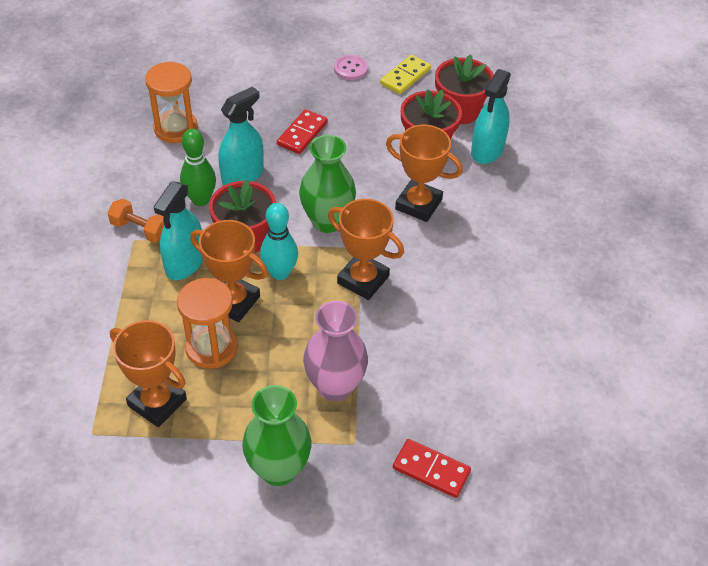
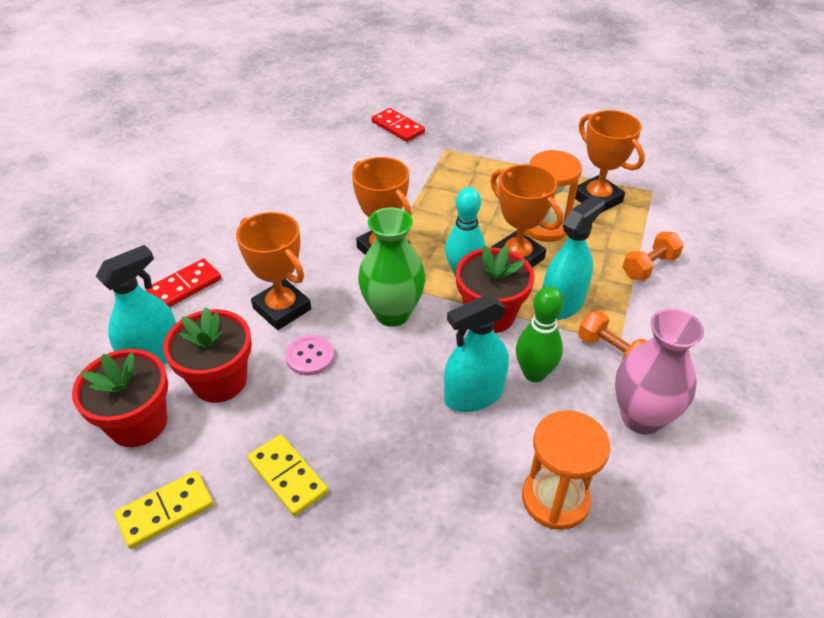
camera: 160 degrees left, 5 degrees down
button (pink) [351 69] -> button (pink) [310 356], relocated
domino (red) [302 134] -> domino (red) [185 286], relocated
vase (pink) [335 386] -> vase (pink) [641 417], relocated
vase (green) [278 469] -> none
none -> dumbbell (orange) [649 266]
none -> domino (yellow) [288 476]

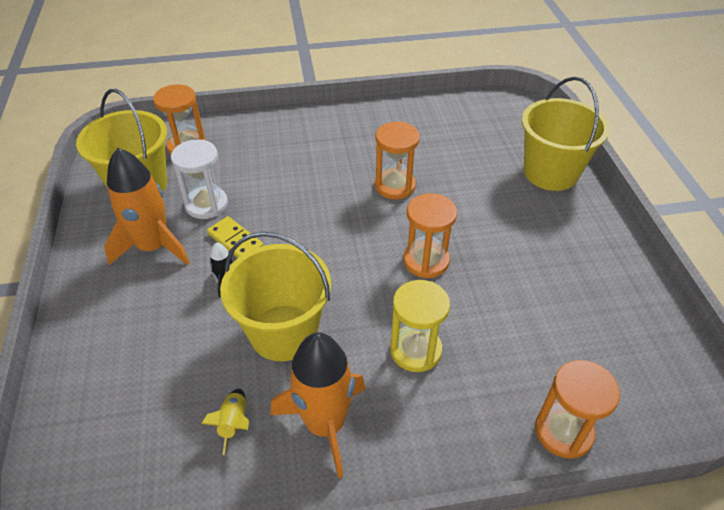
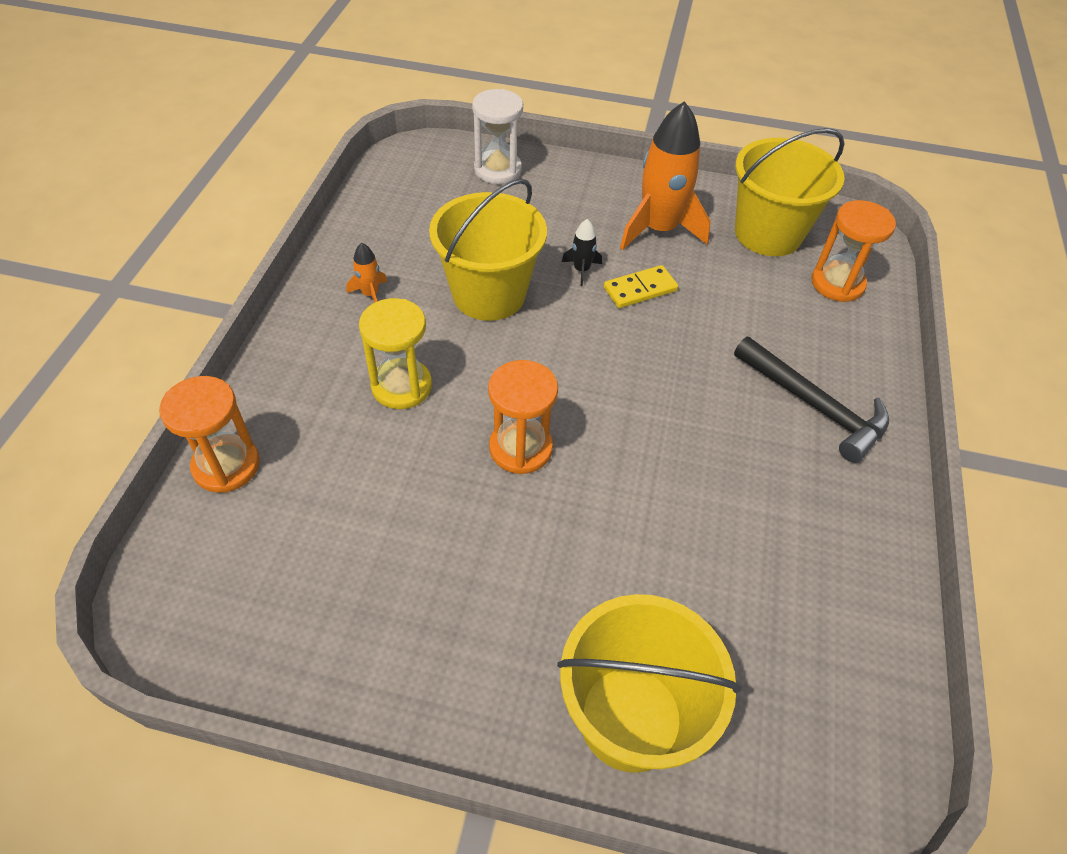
camera: 110 degrees right, 5 degrees up
hourglass (orange) [395 186] -> none
hourglass (white) [206 204] -> hourglass (white) [497 170], relocated
rocket (orange) [324 424] -> rocket (orange) [370 294], x0.44
rocket (yellow) [234 423] -> none
none -> hammer (black) [814 406]

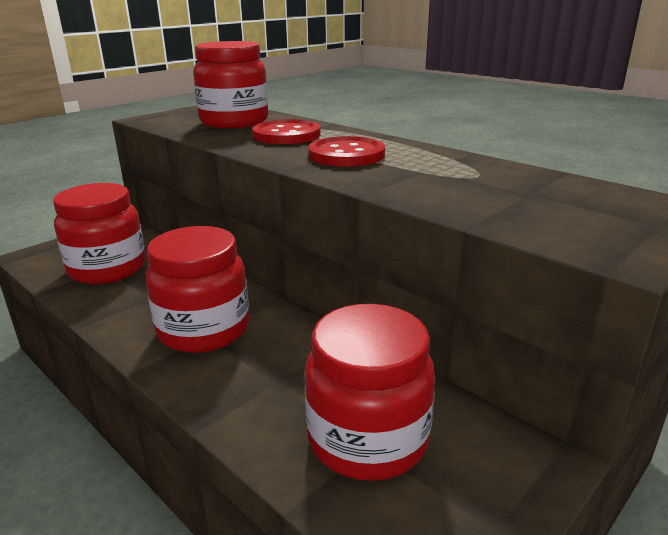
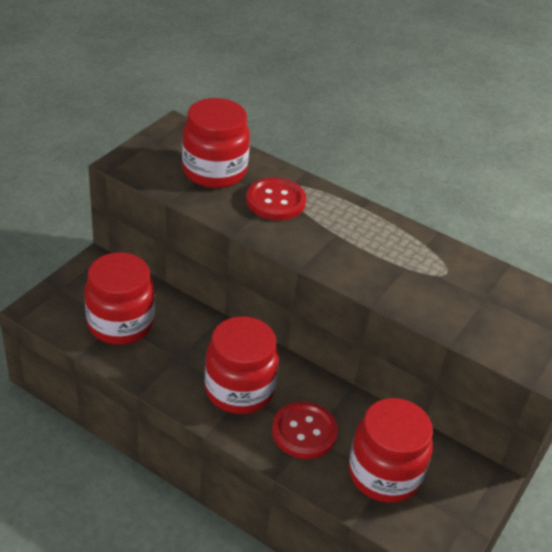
camera: 15 degrees left, 15 degrees up
button (red) [346 155] -> button (red) [304 432], relocated

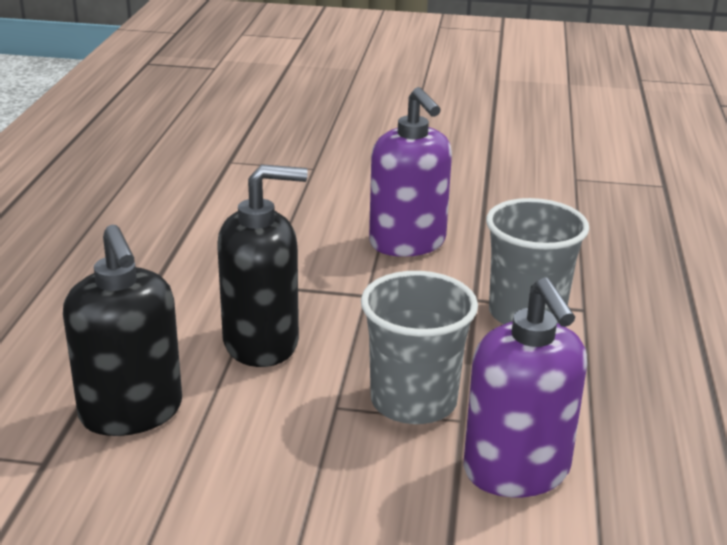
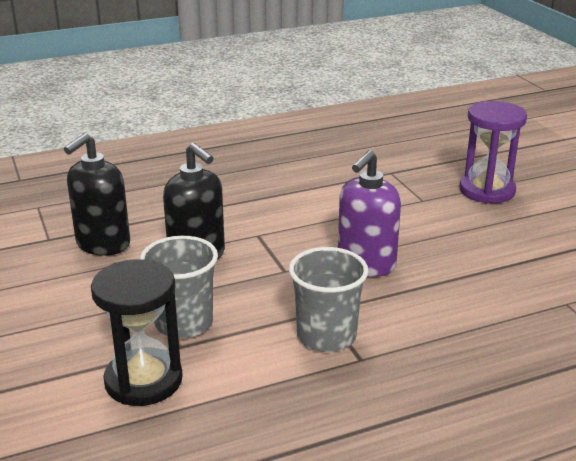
camera: 60 degrees right, 0 degrees up
soap dispenser (purple) [516 471] -> hourglass (black) [143 380]
none -> hourglass (purple) [487 190]

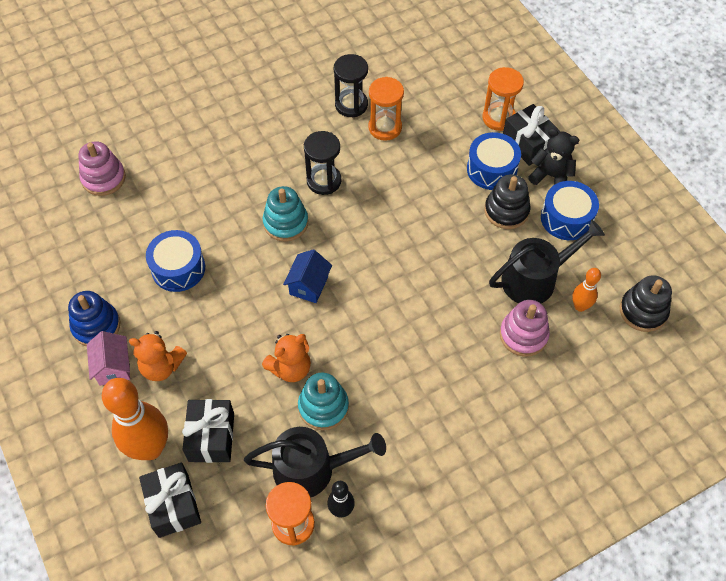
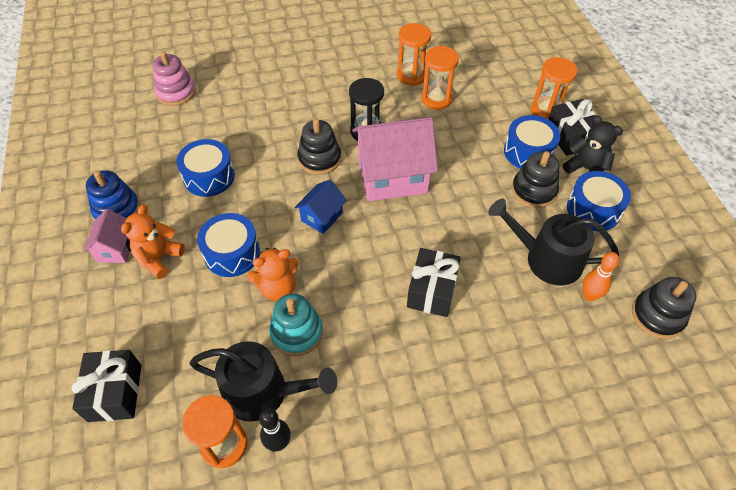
camera: 15 degrees right, 5 degrees down
hourglass (black) [351 105] -> hourglass (orange) [411 75]
stacking toy (turquoise) [285 223] -> stacking toy (black) [319 159]
watering can (black) [534 279] -> watering can (black) [547 259], 150 degrees counterclockwise
stacking toy (pink) [523 335] -> none
teddy bear (orange) [161 366] -> teddy bear (orange) [159 258], 90 degrees clockwise
bowling pin (orange) [150 448] -> none
gift (black) [211 437] -> gift (black) [432 290], relocated
none -> house (pink) [392 177]
none -> drum (blue) [232 253]

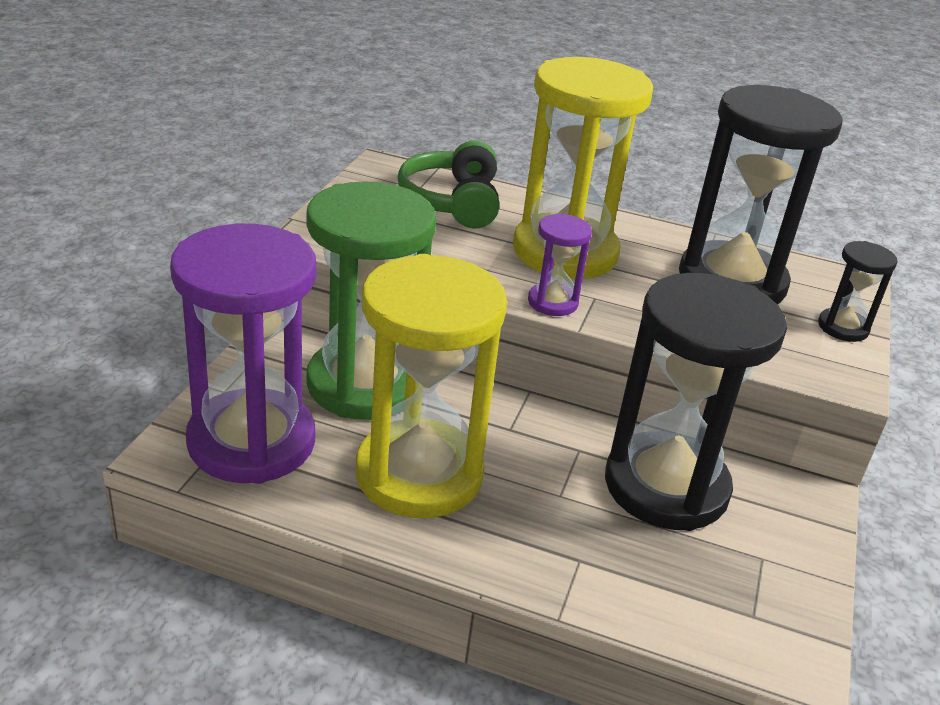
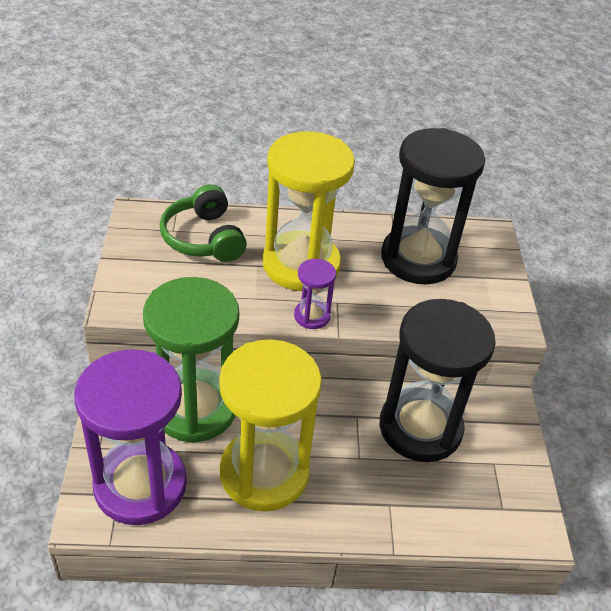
camera: 20 degrees left, 10 degrees up
hourglass (black) [843 327] -> none

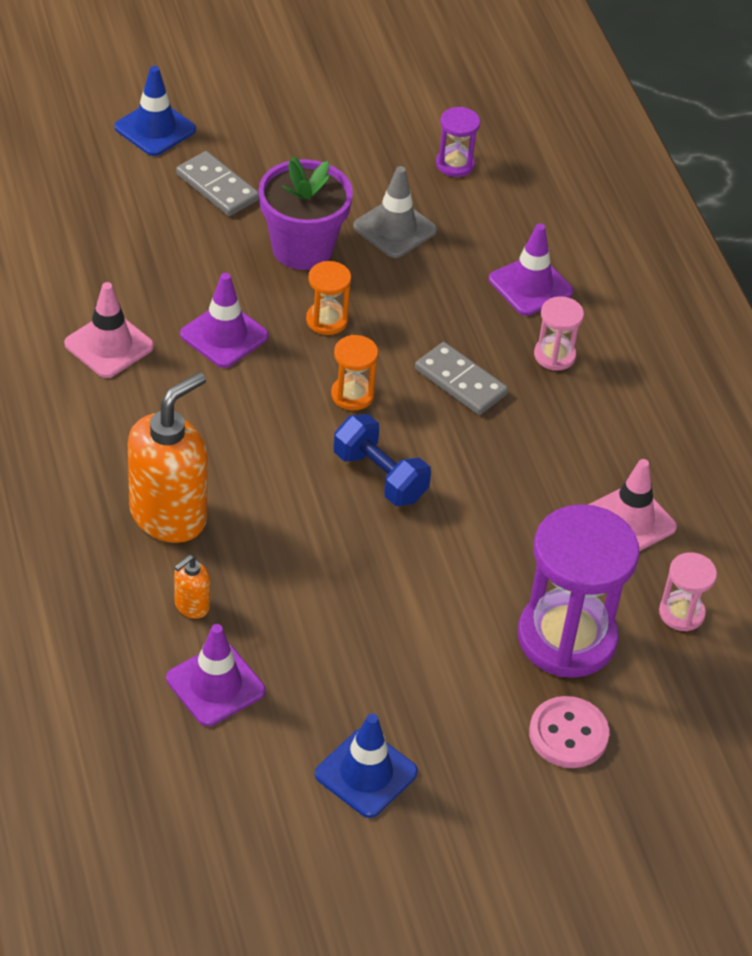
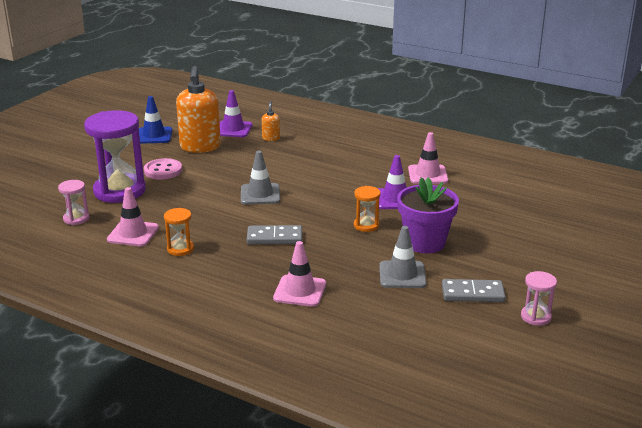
camera: 140 degrees right, 20 degrees down
traffic cone (blue) [155 129] -> none
hourglass (purple) [455 164] -> none
domino (grey) [217 187] -> domino (grey) [472 293], relocated
traffic cone (purple) [530 285] -> traffic cone (pink) [300 291]
hourglass (pink) [554 355] -> hourglass (pink) [536 317], relocated
hourglass (orange) [352 395] -> hourglass (orange) [180 249], relocated
soap dispenser (orange) [169 515] -> soap dispenser (orange) [200 147], relocated
dumbbell (blue) [380 476] -> traffic cone (grey) [260 194]
button (pink) [568 734] -> button (pink) [163 171], relocated

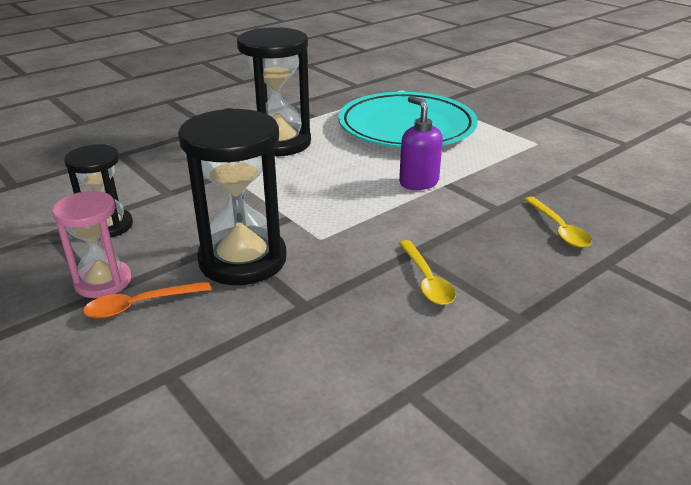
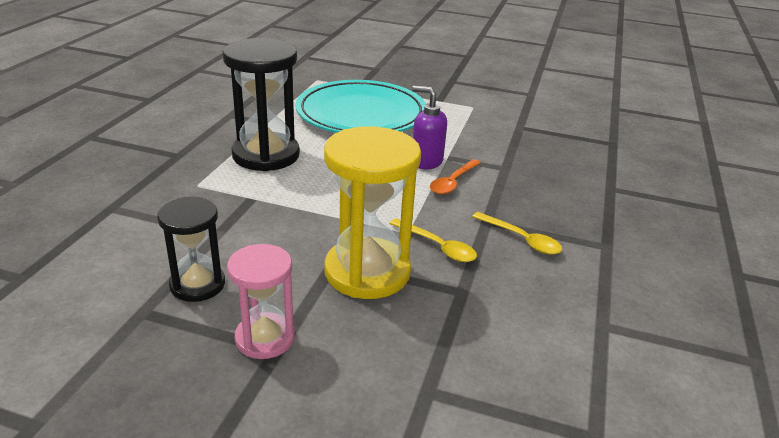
camera: 35 degrees left, 0 degrees up
hourglass (black) [243 260] -> hourglass (yellow) [367 272]
spoon (yellow) [559 229] -> spoon (yellow) [438 247], relocated
spoon (orange) [139 305] -> spoon (orange) [452 182], relocated

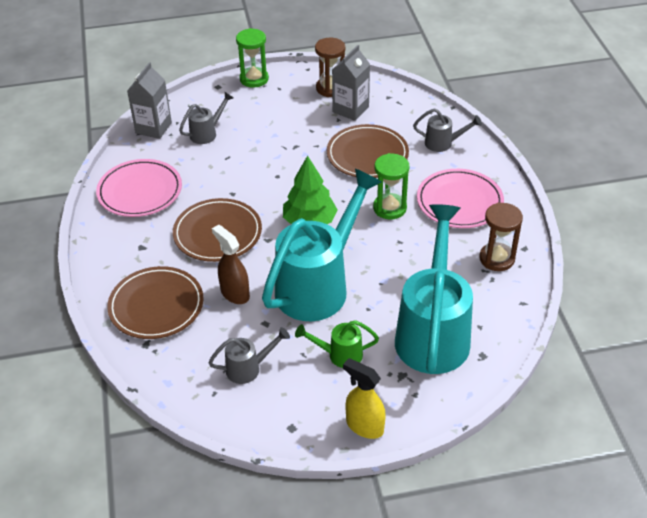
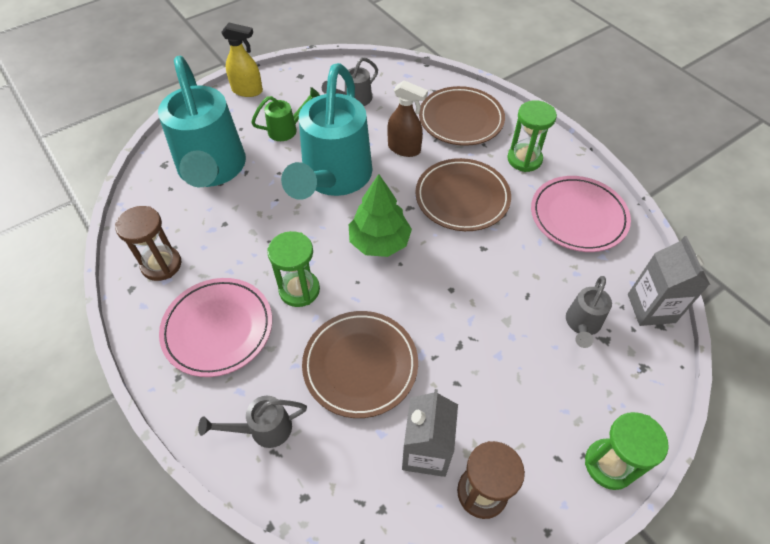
camera: 155 degrees right, 10 degrees up
none -> hourglass (green) [524 159]

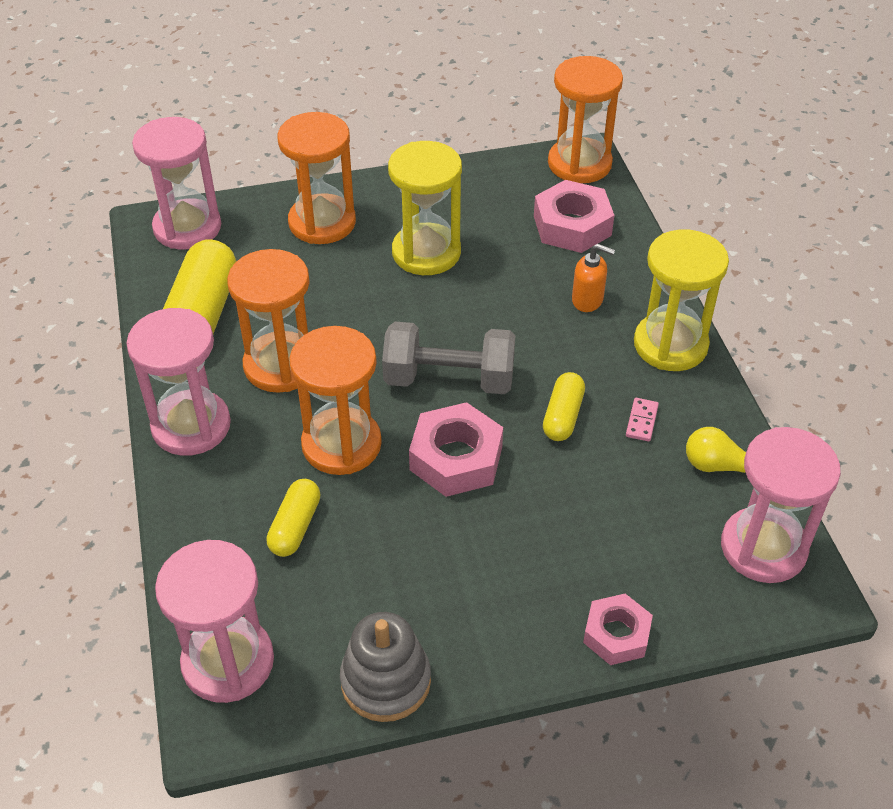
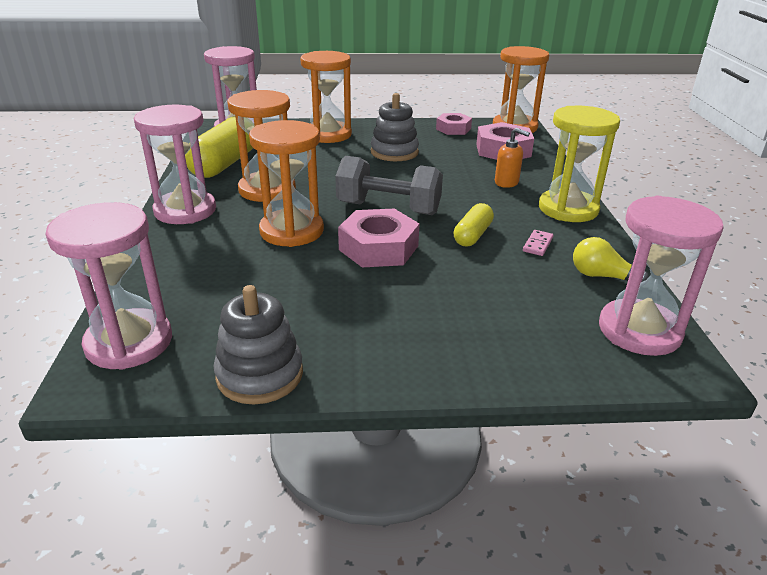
camera: 10 degrees right, 15 degrees down
hourglass (yellow) [426 252] -> stacking toy (grey) [394 152]
capsule (yellow) [295 526] -> none
nut (pink) [616 634] -> nut (pink) [453 129], relocated

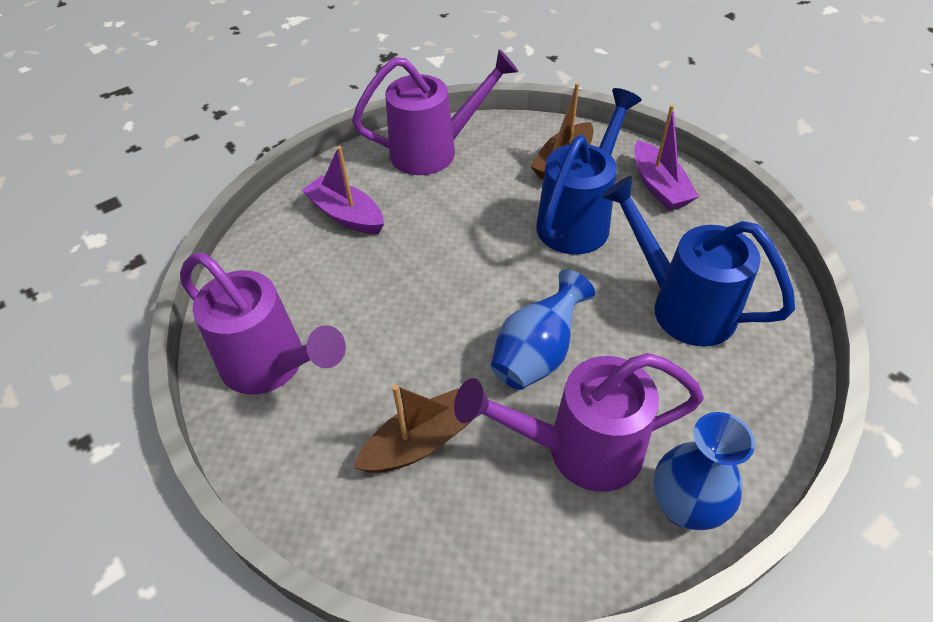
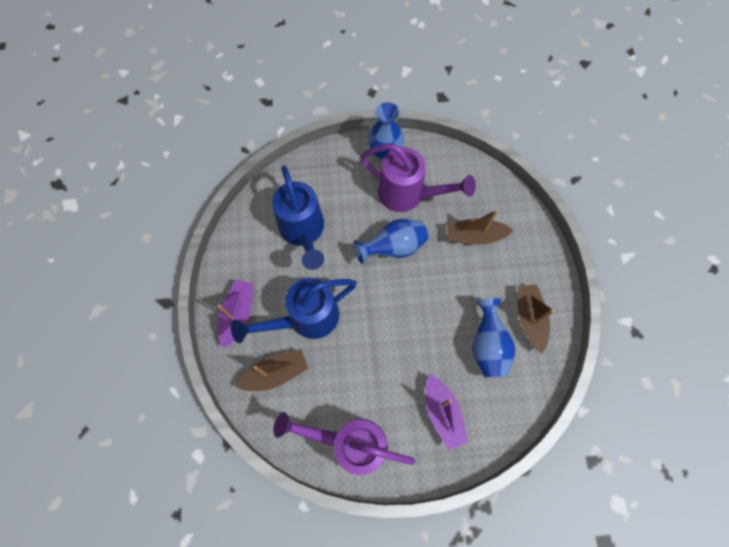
camera: 150 degrees left, 20 degrees up
watering can (purple) [272 366] -> boat (brown) [529 319]
none -> vase (blue) [487 345]

